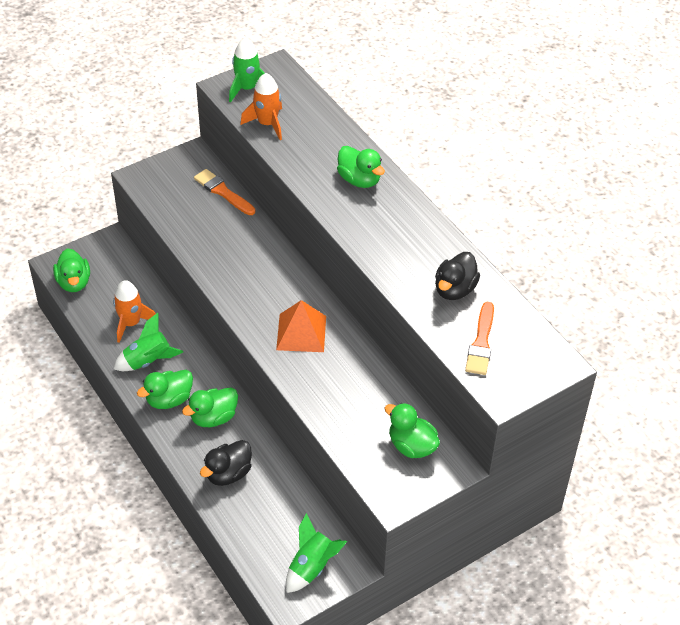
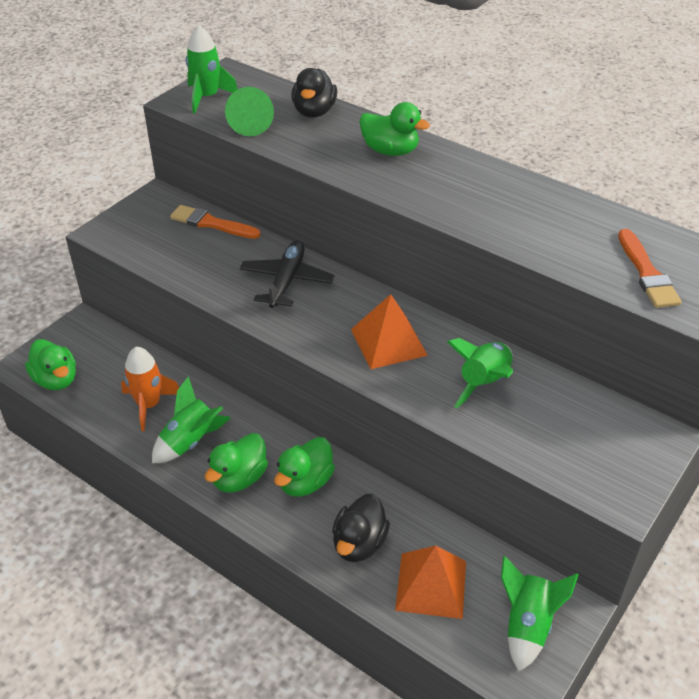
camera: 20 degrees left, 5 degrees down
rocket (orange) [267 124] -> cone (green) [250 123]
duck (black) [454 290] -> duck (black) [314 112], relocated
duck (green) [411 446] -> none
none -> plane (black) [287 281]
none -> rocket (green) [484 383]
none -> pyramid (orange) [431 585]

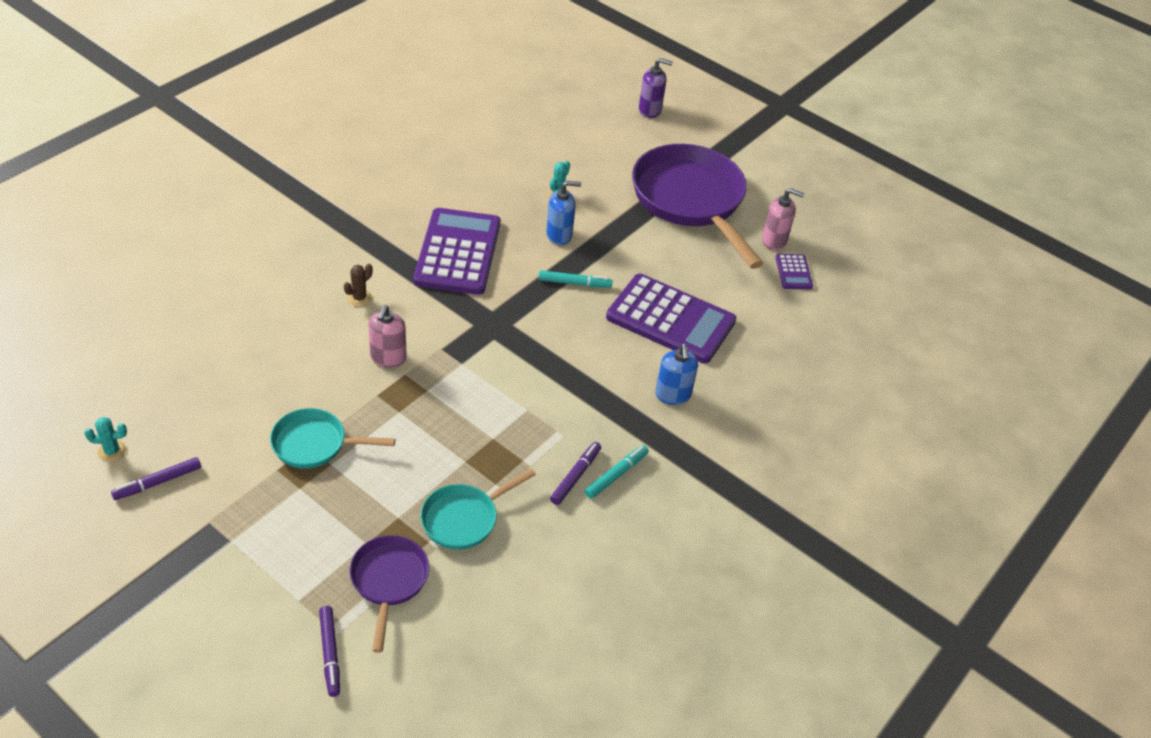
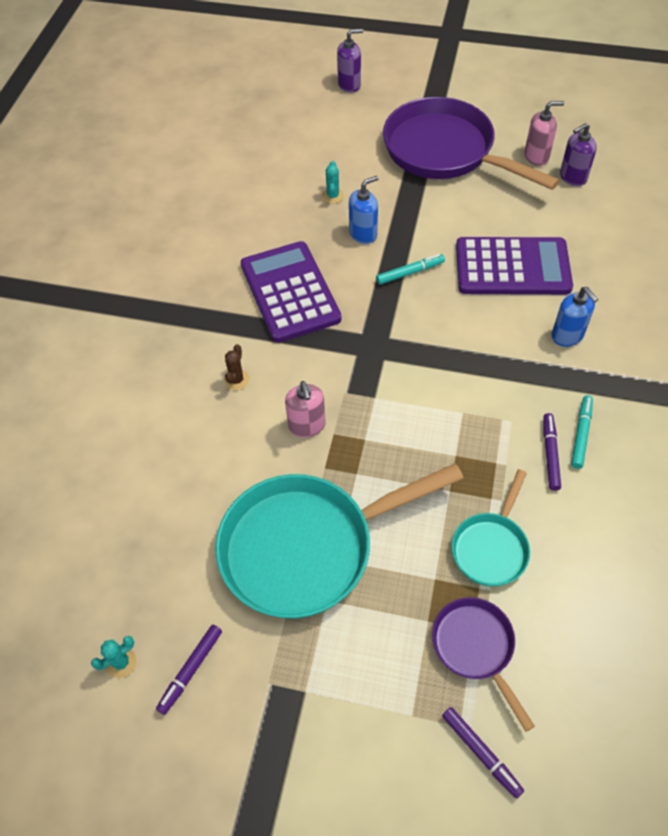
camera: 20 degrees left, 10 degrees up
calculator (purple) [793 272] -> soap dispenser (purple) [572 177]
pan (turquoise) [314 444] -> pan (turquoise) [306 547], x1.97

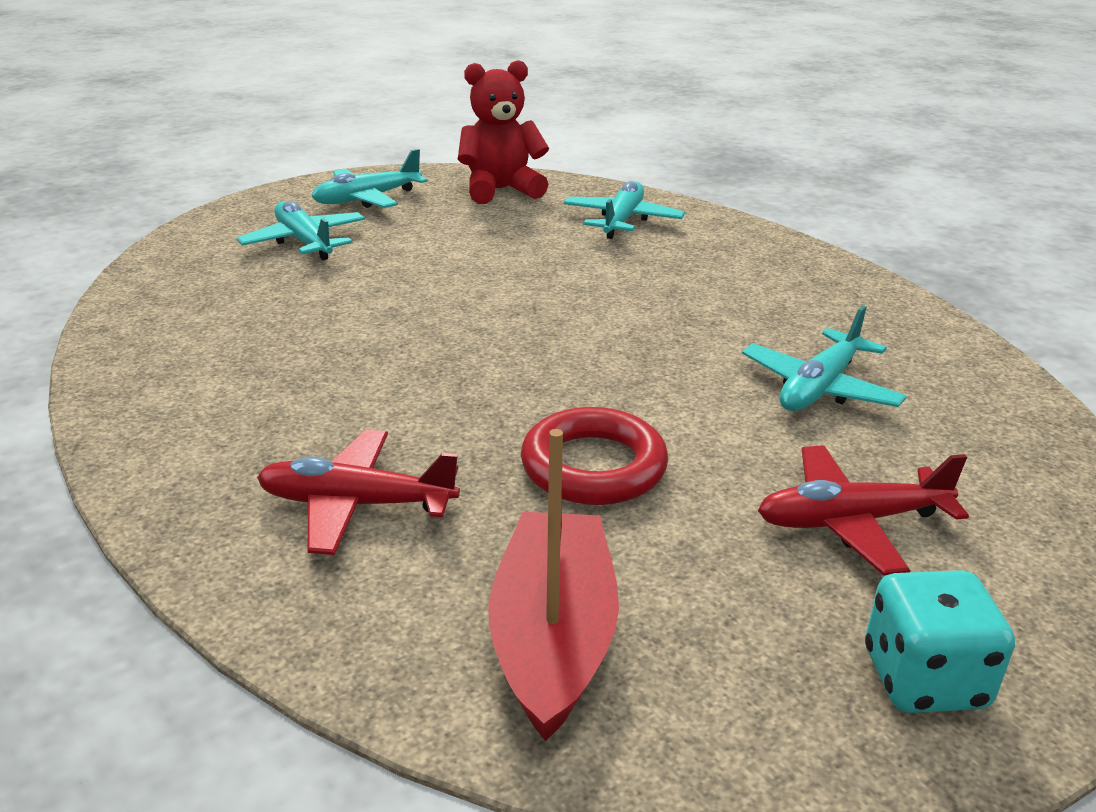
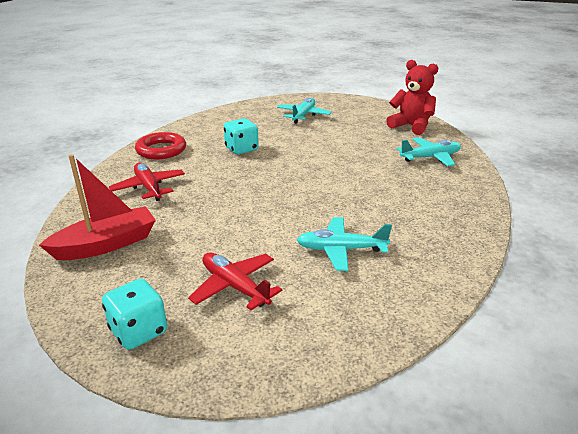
camera: 55 degrees right, 0 degrees up
plane (turquoise) [367 199] -> none
ring (red) [593 466] -> ring (red) [161 150], relocated
none -> dice (turquoise) [241 149]

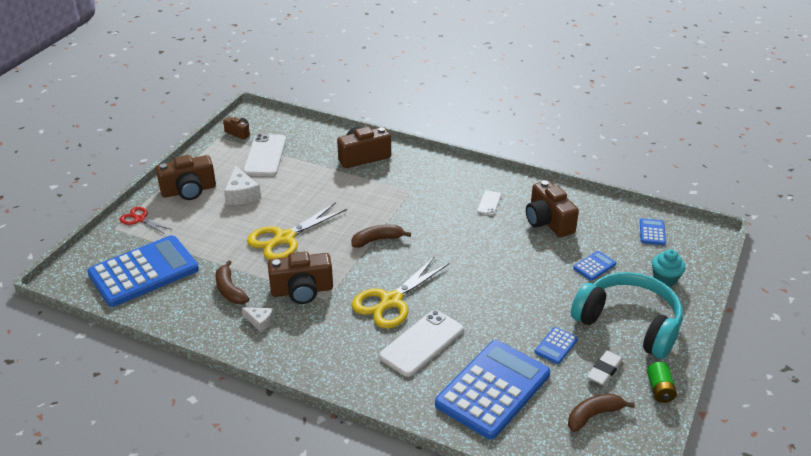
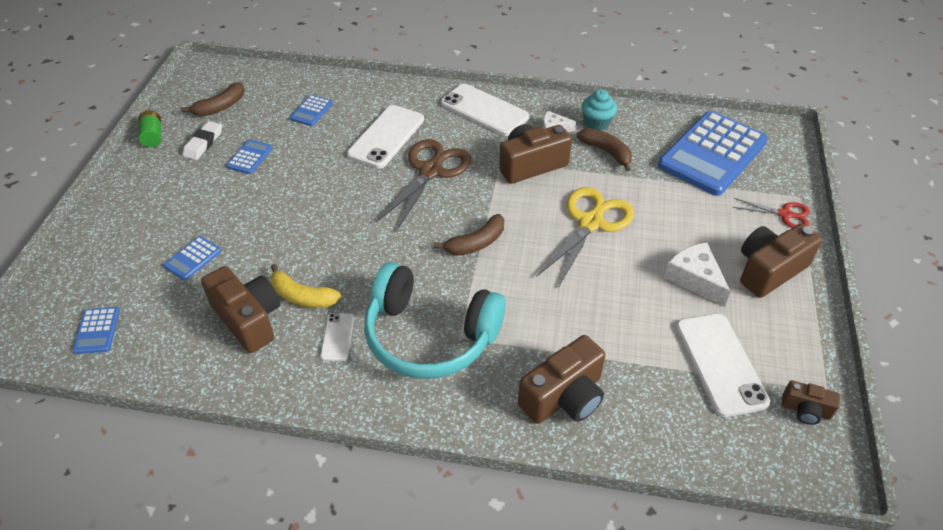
camera: 165 degrees right, 10 degrees up
cupcake (turquoise) [665 279] -> cupcake (turquoise) [597 123], relocated
scissors (yellow) [391 301] -> scissors (brown) [431 170]
headphones (turquoise) [629 324] -> headphones (turquoise) [430 335], relocated
calculator (blue) [493 389] -> calculator (blue) [311 111], x0.41
none -> phone (white) [484 110]
none -> banana (yellow) [302 296]

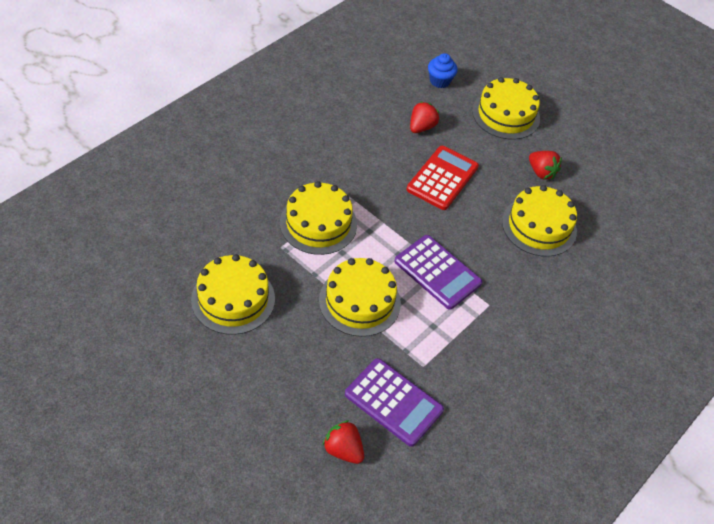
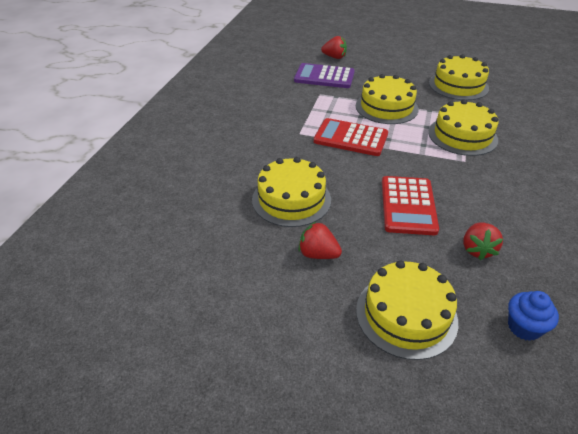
camera: 160 degrees right, 10 degrees down
calculator (purple) [437 272] -> calculator (red) [351 138]

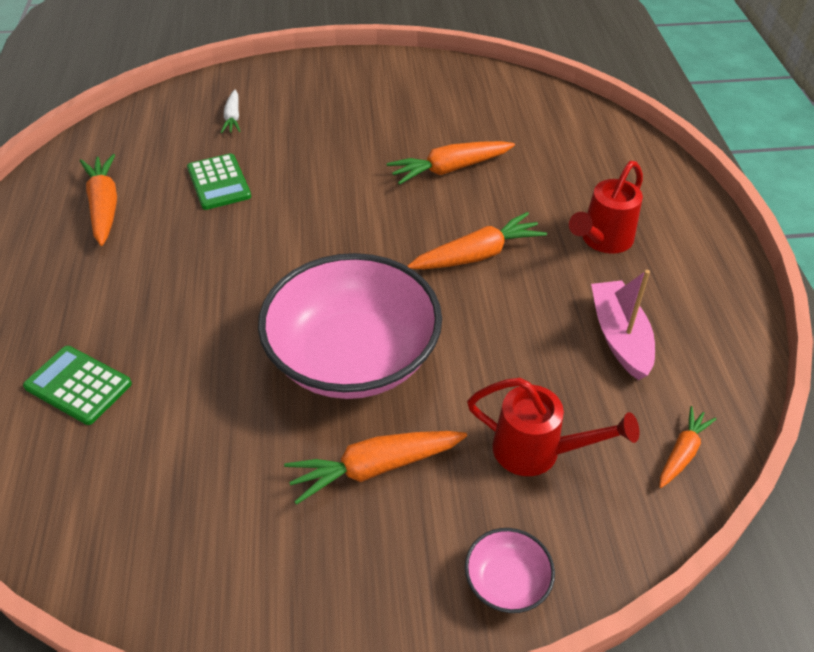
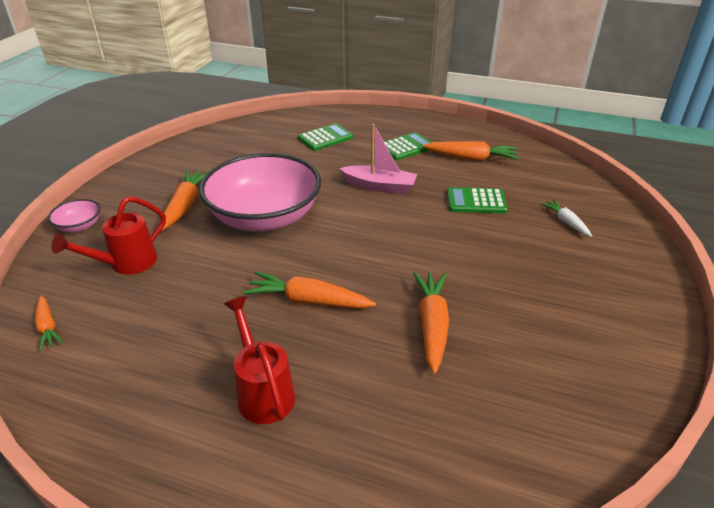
camera: 115 degrees right, 10 degrees down
carrot (white) [233 117] -> carrot (white) [566 222], 45 degrees clockwise
carrot (orange) [477 255] -> carrot (orange) [308 301], 105 degrees clockwise
boat (pink) [619 337] -> boat (pink) [380 186], relocated
none -> calculator (green) [406 147]

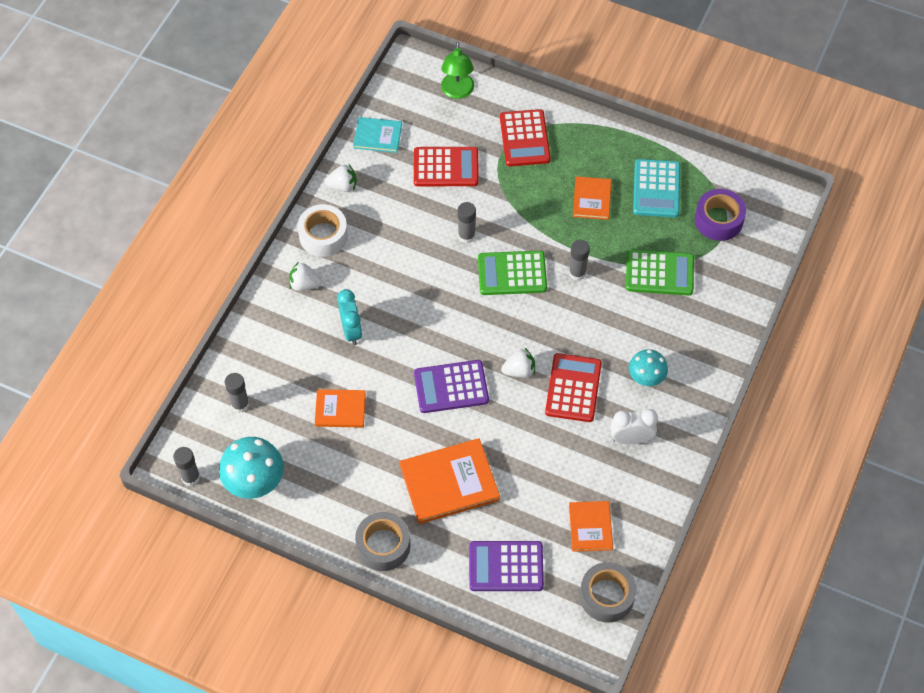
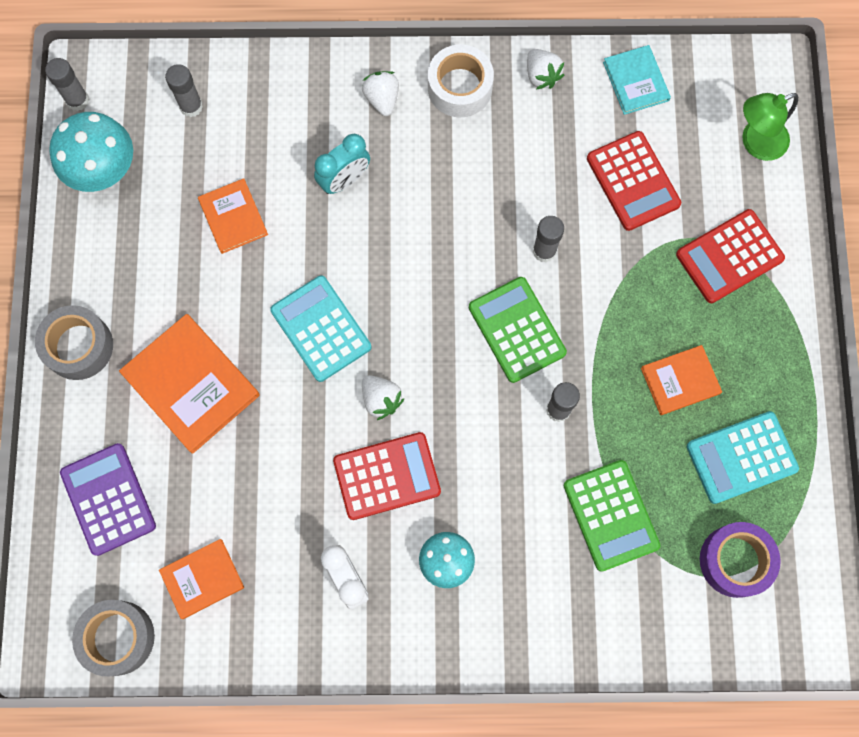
camera: 65 degrees right, 15 degrees up
calculator (purple) [451 387] -> calculator (turquoise) [321 329]

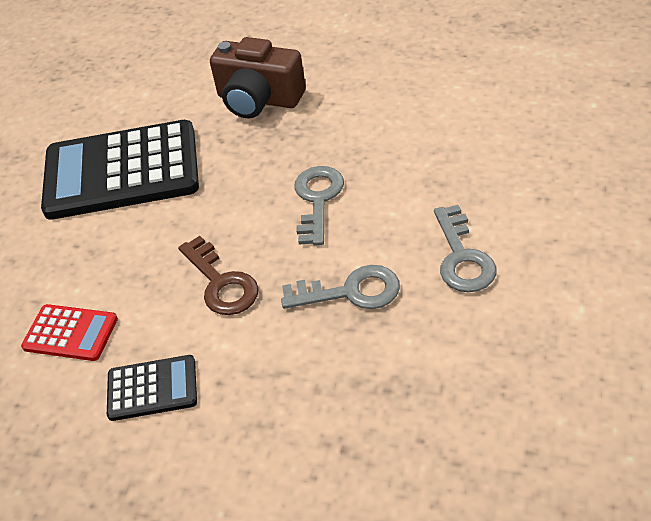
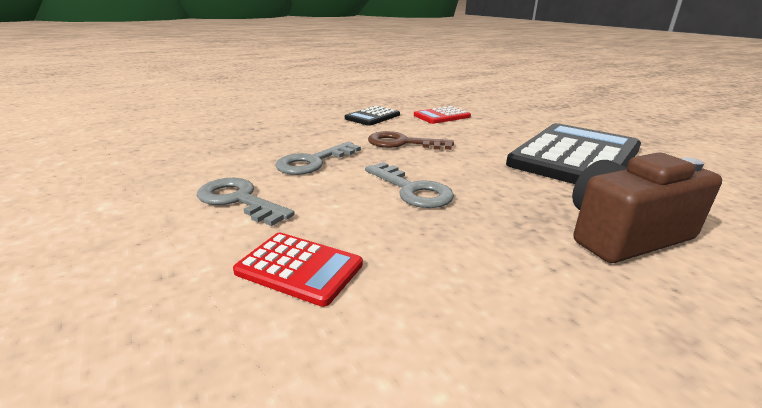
camera: 130 degrees right, 20 degrees down
none -> calculator (red) [299 268]

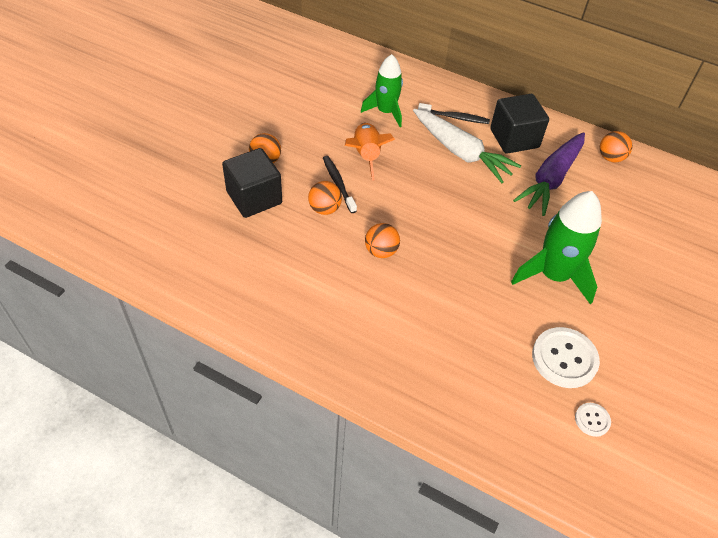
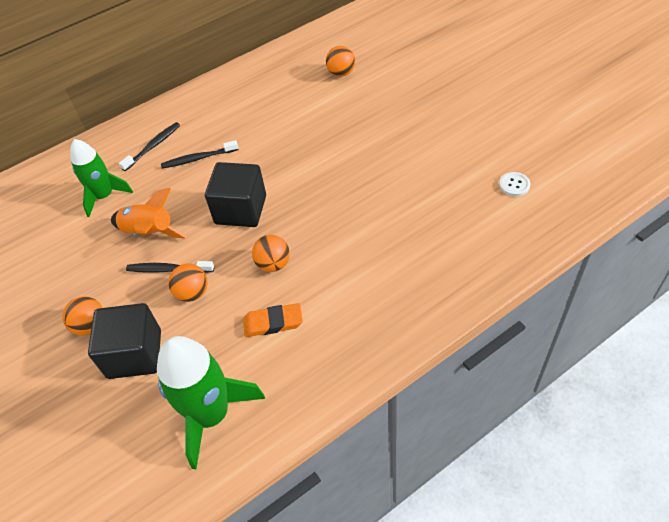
camera: 55 degrees left, 0 degrees up
cube (black) [514 138] -> cube (black) [241 210], relocated
carrot (white) [461 152] -> toothbrush (black) [198 158]
ball (orange) [610 157] -> ball (orange) [341 73], relocated
carrot (purple) [551 179] -> none
rocket (green) [553 275] -> rocket (green) [211 414], relocated
button (white) [564 358] -> none
none -> eraser (orange) [273 322]

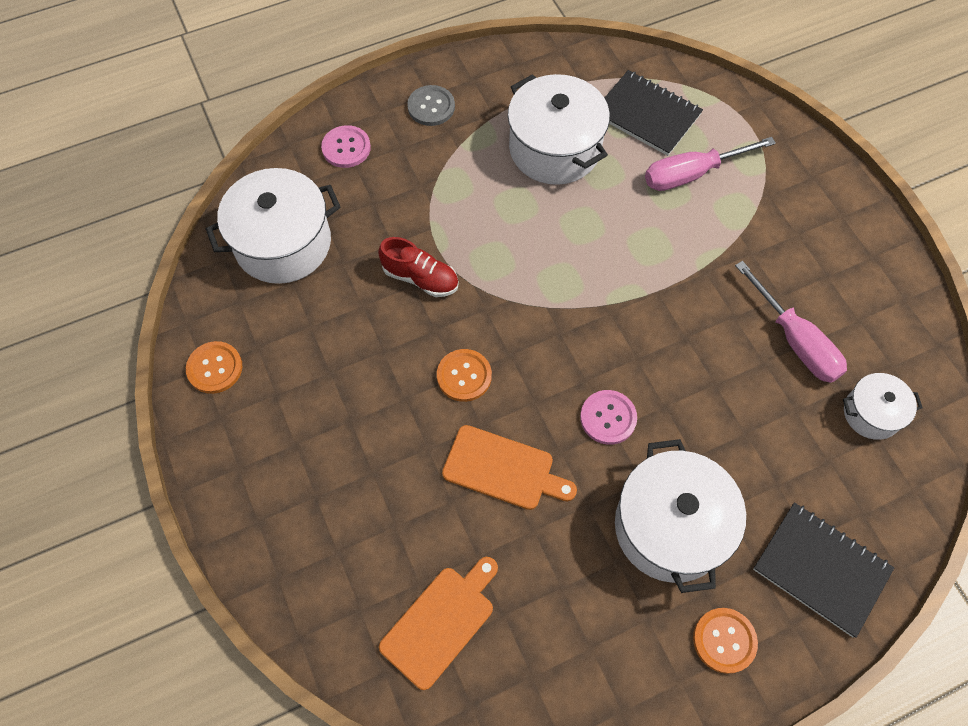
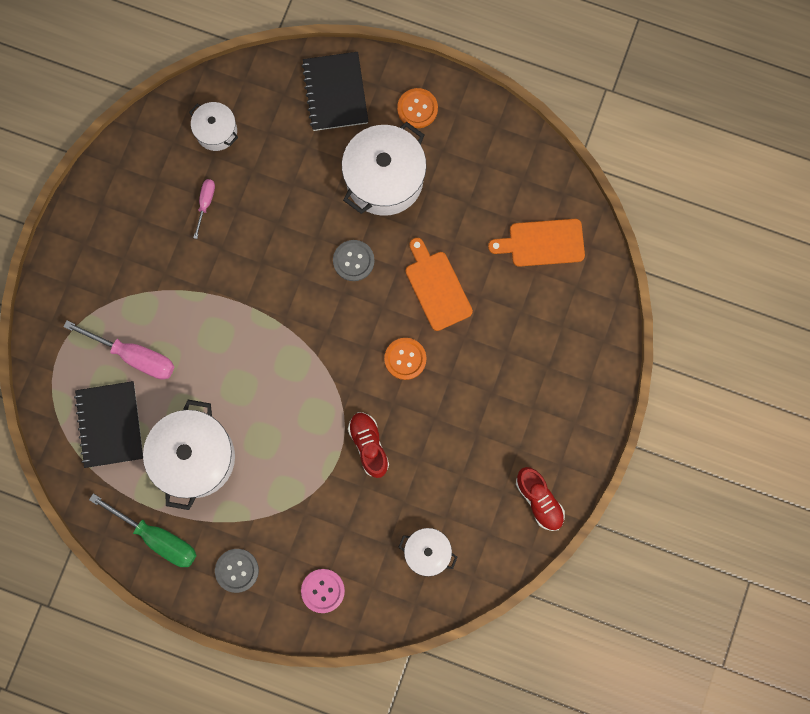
camera: 135 degrees left, 15 degrees up
pot (white) [283 243] -> pot (white) [427 552], x0.54
screwdriver (pink) [795 341] -> screwdriver (pink) [205 203], x0.53
button (orange) [215 368] -> shoe (red) [539 500]
button (pink) [608 418] -> button (grey) [353 261]
none -> screwdriver (green) [158 537]

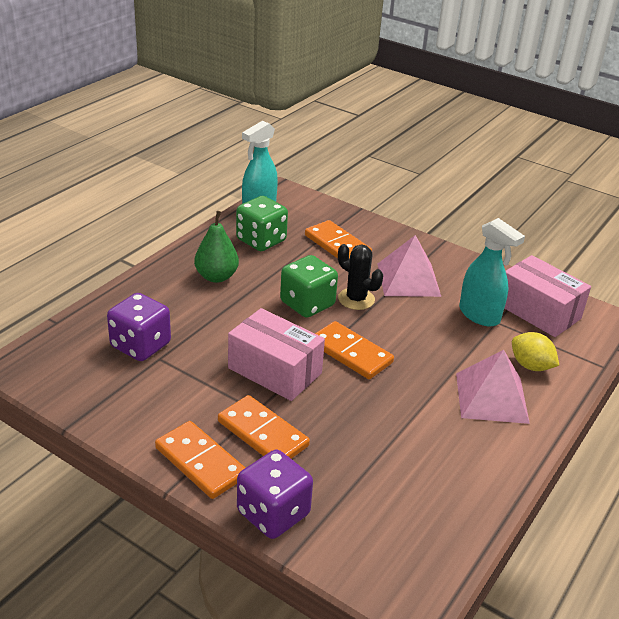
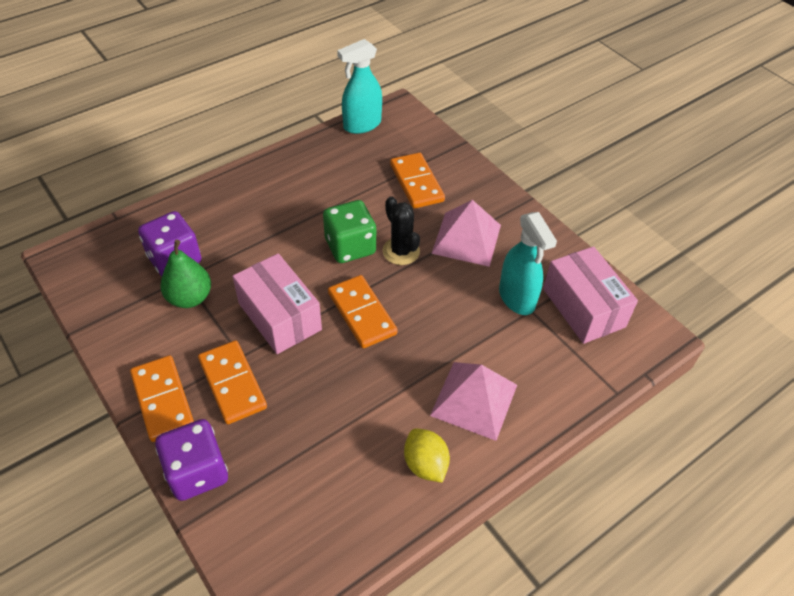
camera: 20 degrees right, 15 degrees up
dice (green) [261 240] -> none
pear (green) [216 277] -> pear (green) [190 298], relocated
lemon (yellow) [530 366] -> lemon (yellow) [425 464], relocated

